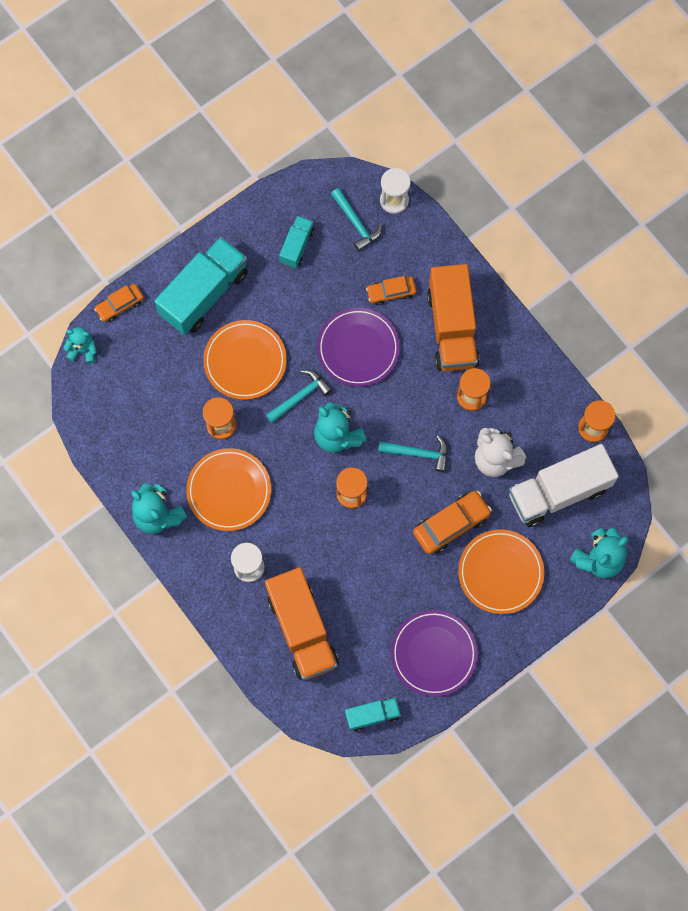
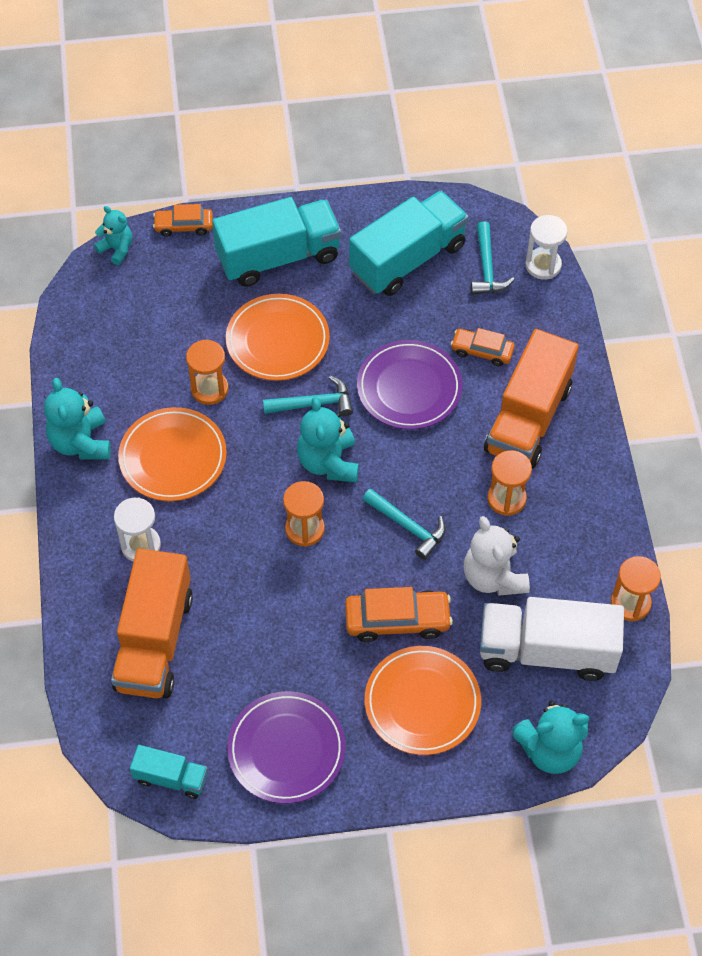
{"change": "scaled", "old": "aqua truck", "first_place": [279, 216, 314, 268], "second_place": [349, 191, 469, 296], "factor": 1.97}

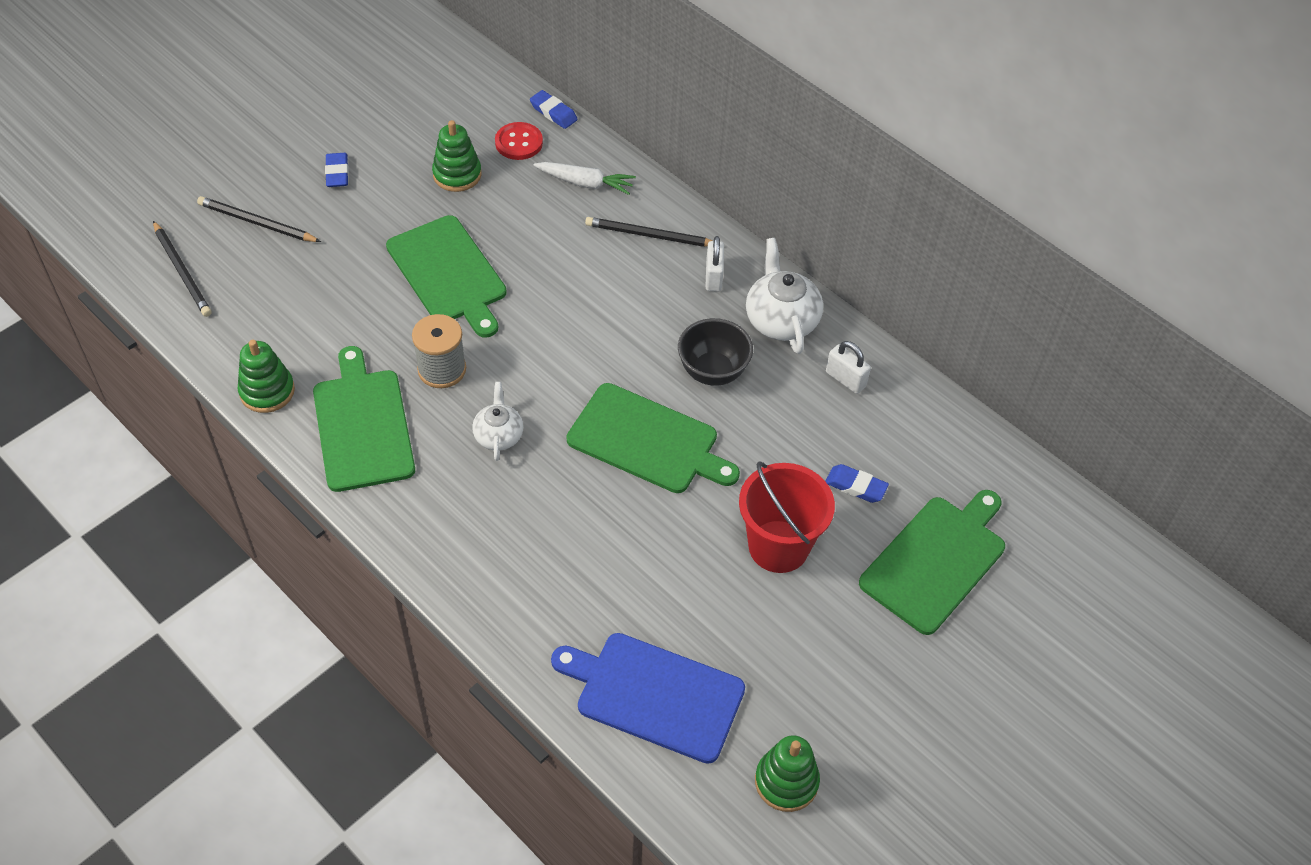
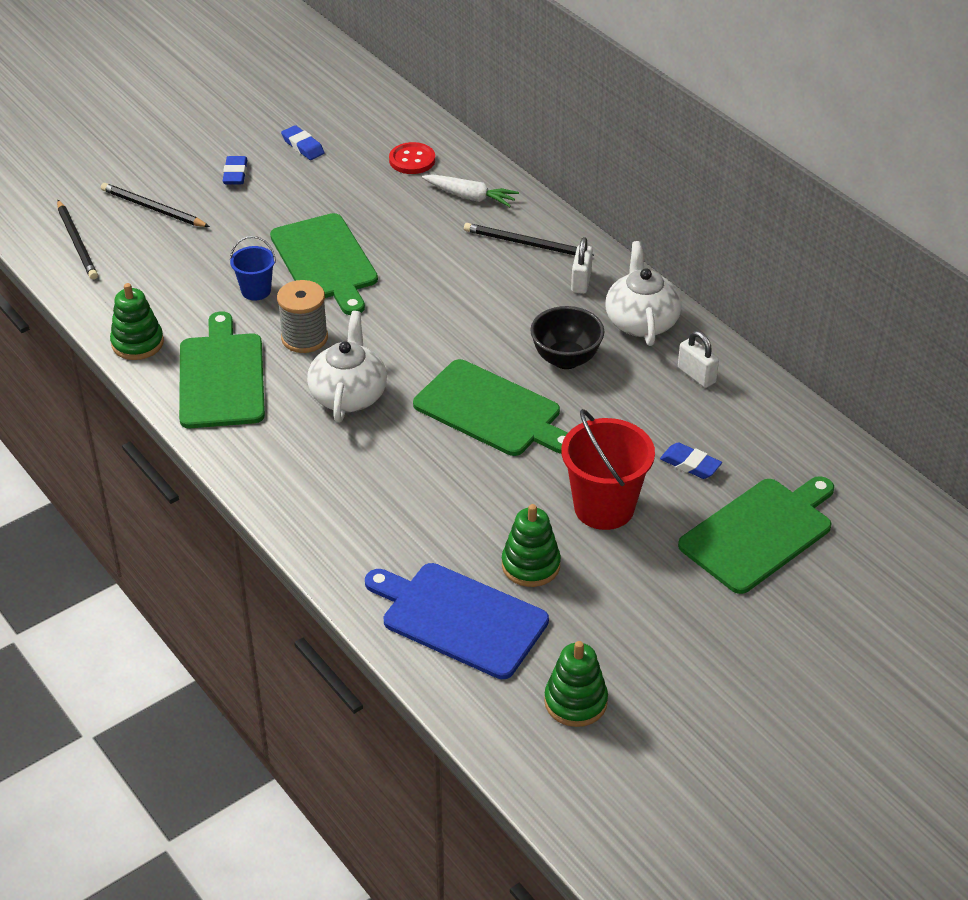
{"change": "new", "new": "royal blue sand bucket", "second_place": [230, 236, 276, 300]}
{"change": "shifted", "old": "emerald stacking rings", "first_place": [432, 120, 482, 192], "second_place": [502, 504, 561, 587]}
{"change": "shifted", "old": "royal blue pencil eraser", "first_place": [530, 90, 578, 129], "second_place": [281, 125, 325, 160]}
{"change": "scaled", "old": "pure white china teapot", "first_place": [472, 382, 523, 461], "second_place": [307, 311, 387, 423], "factor": 1.62}

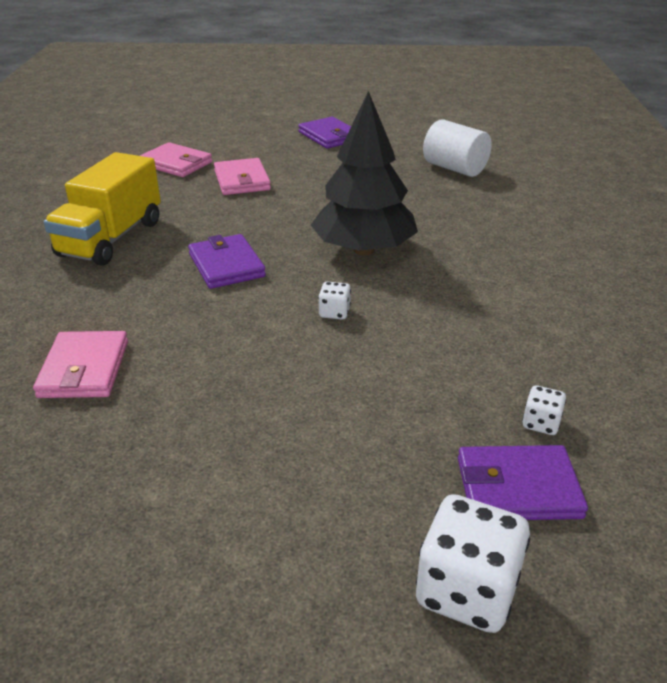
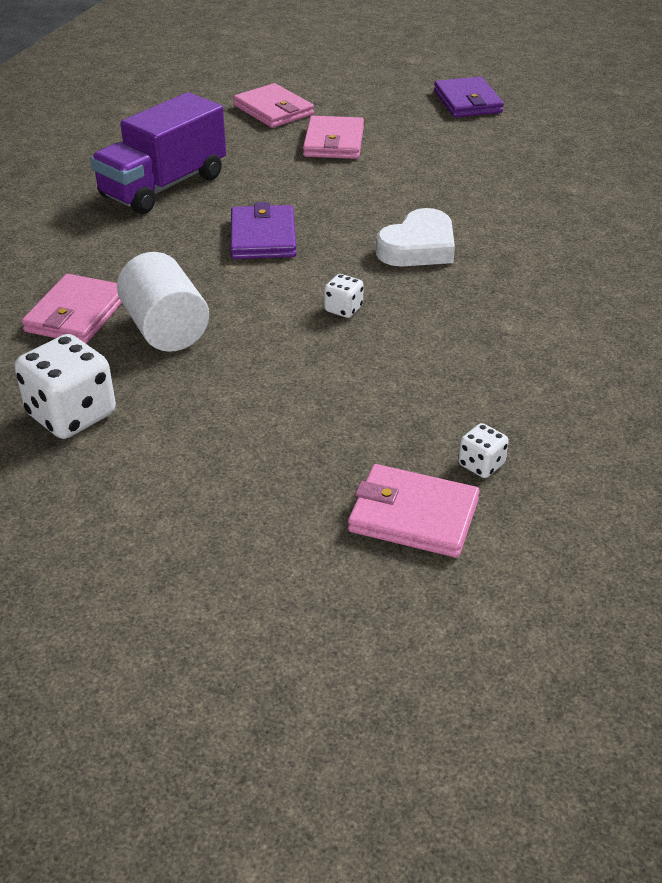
{"change": "shifted", "old": "pure white game die", "first_place": [416, 494, 530, 633], "second_place": [14, 334, 116, 439]}
{"change": "shifted", "old": "pure white cylinder", "first_place": [423, 119, 492, 177], "second_place": [117, 252, 209, 352]}
{"change": "swapped", "old": "jet-black fir tree", "new": "pure white heart", "first_place": [311, 91, 418, 255], "second_place": [376, 208, 455, 266]}
{"change": "repainted", "old": "bright yellow truck", "new": "violet truck", "first_place": [44, 152, 161, 266], "second_place": [90, 92, 226, 214]}
{"change": "repainted", "old": "violet billfold", "new": "rose-pink billfold", "first_place": [458, 445, 588, 520], "second_place": [348, 464, 480, 558]}

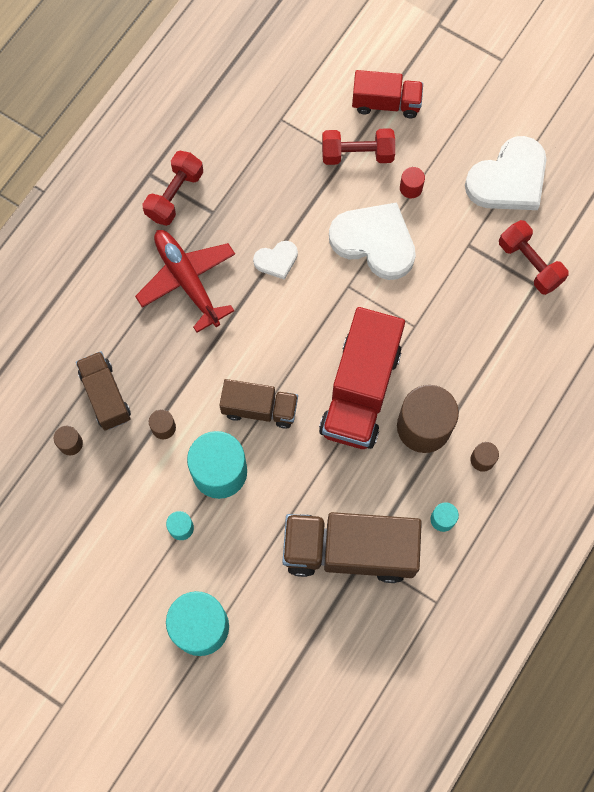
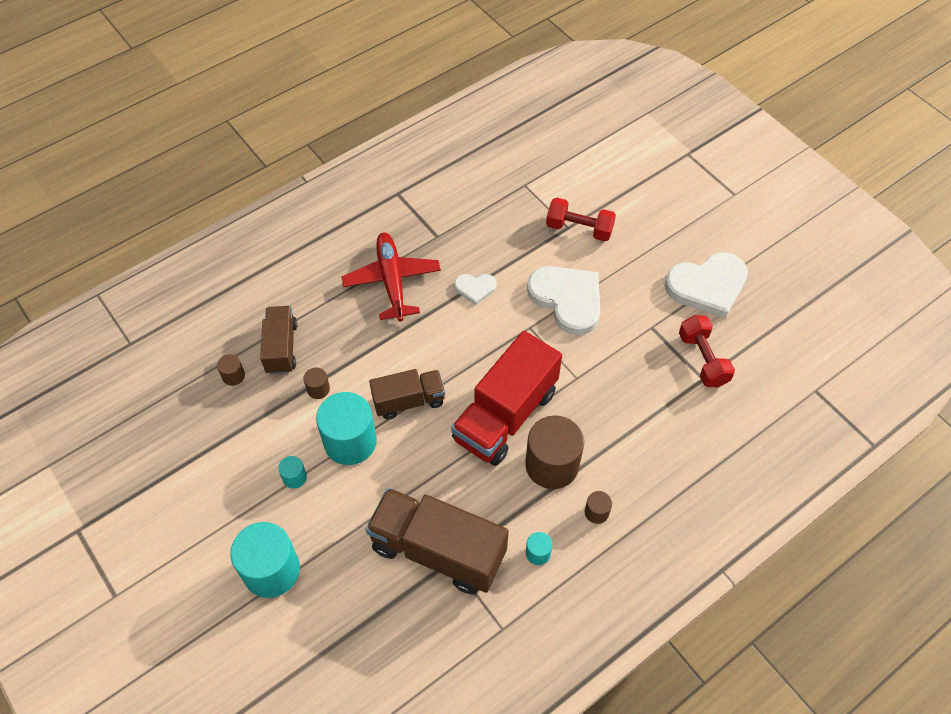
{"change": "gone", "old": "crimson free weight", "first_place": [143, 151, 203, 226]}
{"change": "gone", "old": "crimson truck", "first_place": [352, 70, 423, 118]}
{"change": "gone", "old": "crimson cylinder", "first_place": [400, 167, 425, 198]}
{"change": "rotated", "old": "russet truck", "first_place": [219, 379, 298, 429], "second_place": [369, 369, 445, 420], "degrees": -45}

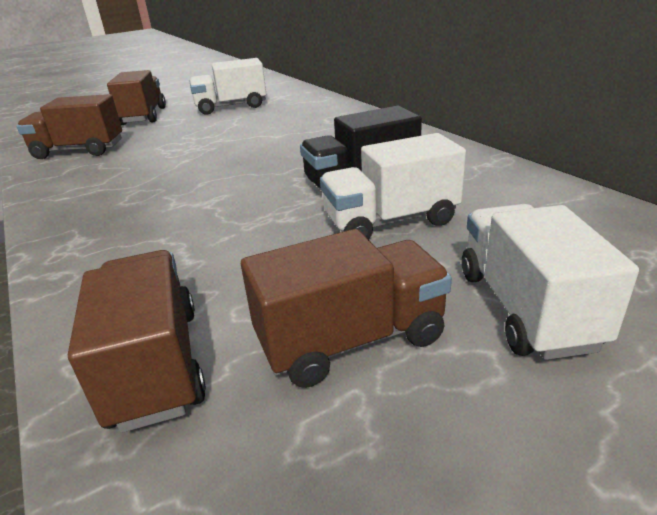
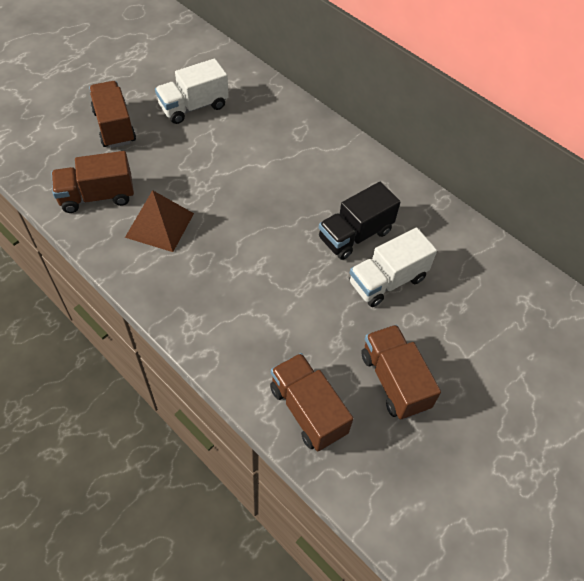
{"change": "gone", "old": "pure white truck", "first_place": [462, 204, 639, 360]}
{"change": "new", "new": "russet pyramid", "second_place": [125, 190, 194, 252]}
{"change": "rotated", "old": "russet truck", "first_place": [241, 229, 452, 388], "second_place": [361, 325, 441, 420], "degrees": -75}

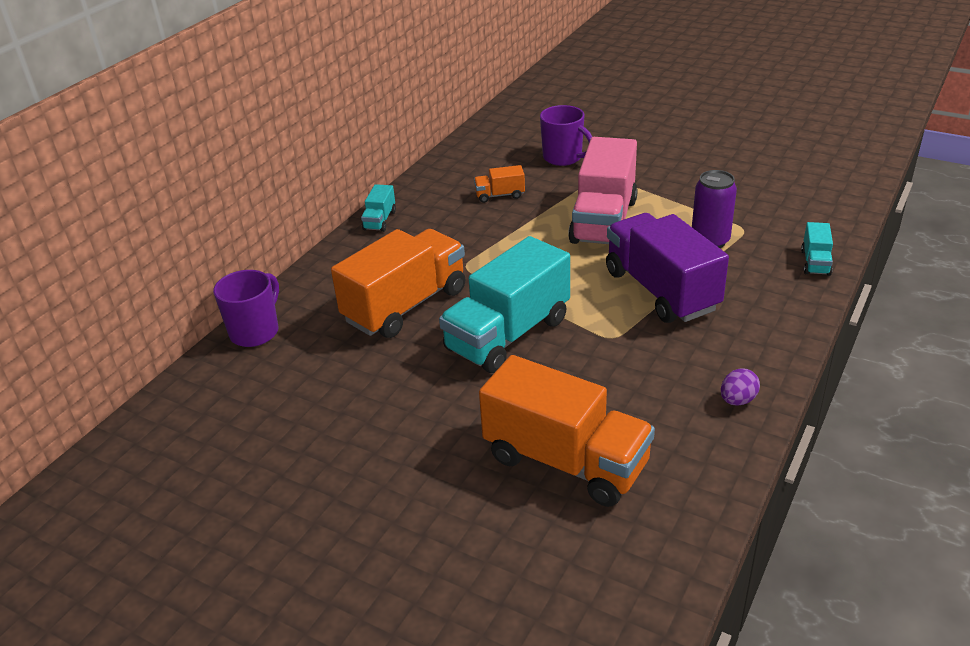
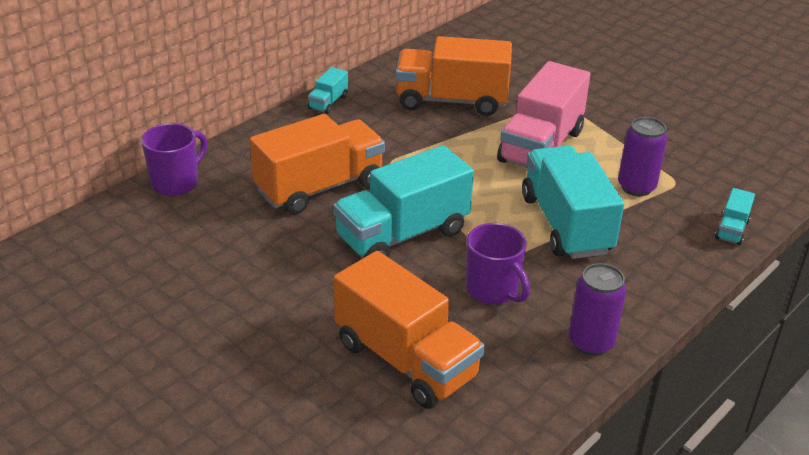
{"change": "shifted", "old": "violet mug", "first_place": [540, 105, 592, 166], "second_place": [466, 223, 530, 305]}
{"change": "swapped", "old": "violet egg shape", "new": "violet can", "first_place": [721, 368, 760, 406], "second_place": [569, 263, 627, 356]}
{"change": "repainted", "old": "violet truck", "new": "aqua truck", "first_place": [606, 213, 729, 323], "second_place": [522, 146, 624, 259]}
{"change": "scaled", "old": "bright orange truck", "first_place": [474, 165, 525, 203], "second_place": [395, 36, 512, 116], "factor": 2.28}

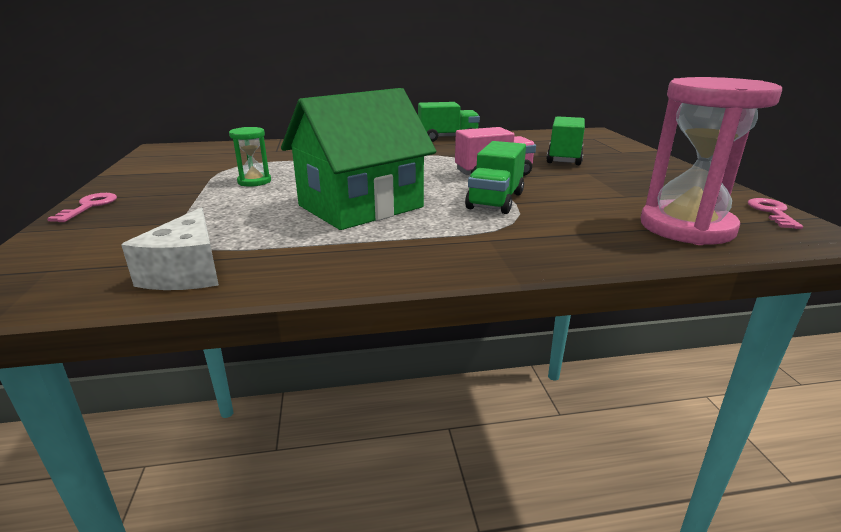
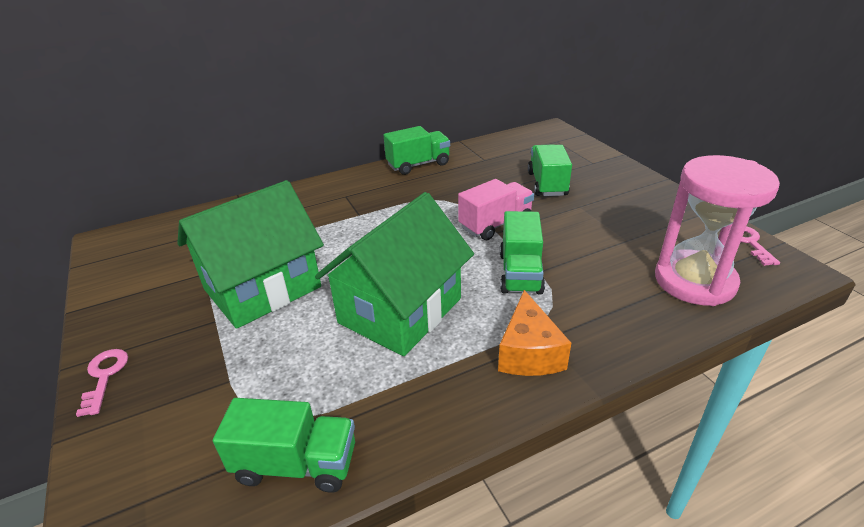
{"change": "new", "new": "bright orange piece of cheese", "second_place": [498, 290, 571, 376]}
{"change": "swapped", "old": "pure white piece of cheese", "new": "emerald truck", "first_place": [121, 207, 219, 290], "second_place": [213, 398, 355, 493]}
{"change": "swapped", "old": "emerald sandglass", "new": "emerald toy house", "first_place": [229, 127, 271, 187], "second_place": [177, 180, 324, 329]}

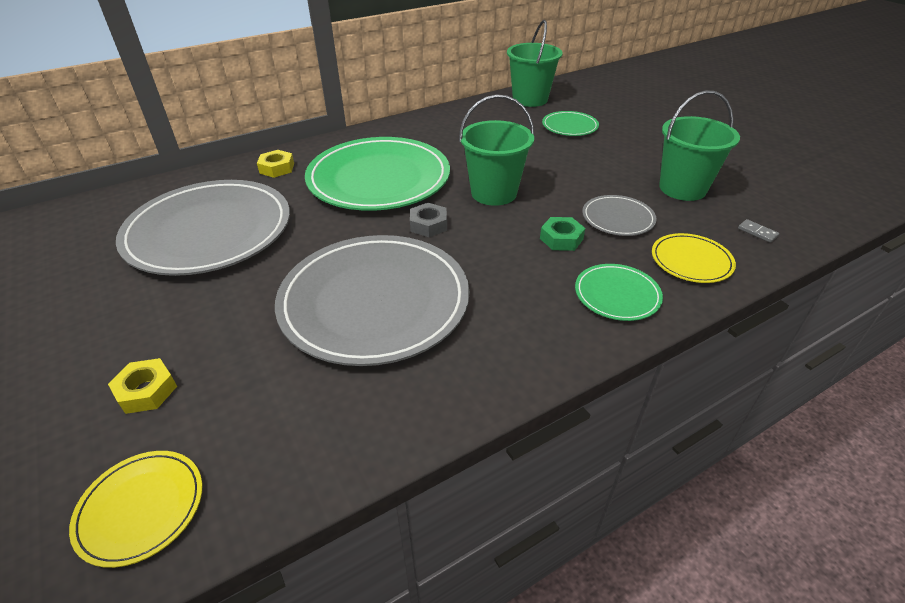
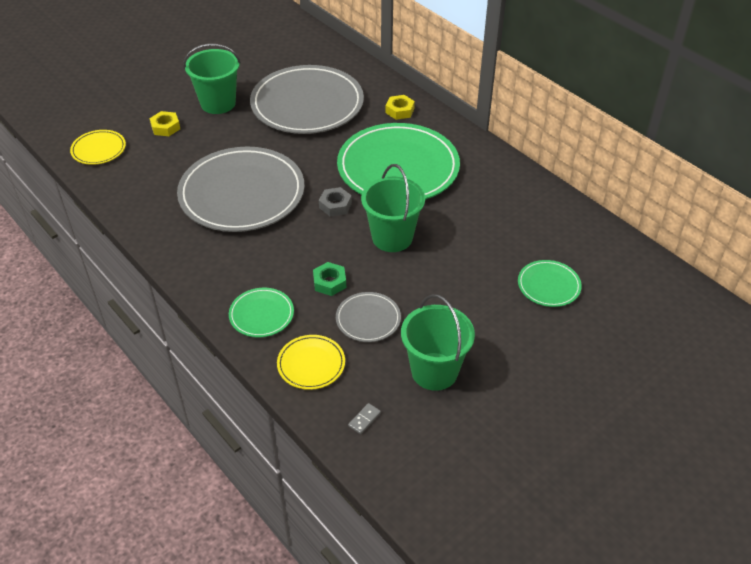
{"change": "shifted", "old": "emerald sand bucket", "first_place": [507, 20, 563, 107], "second_place": [184, 44, 241, 114]}

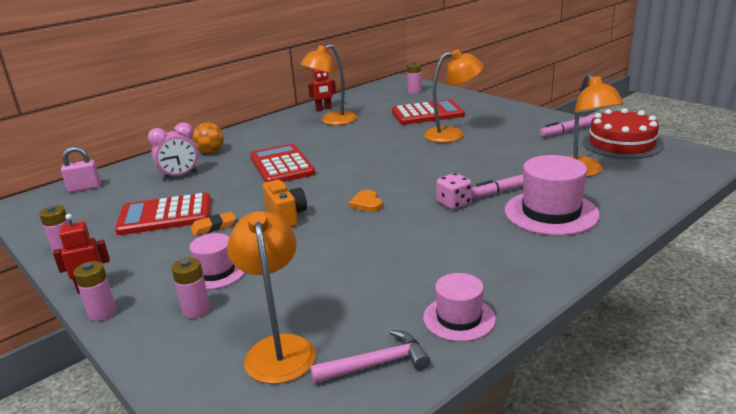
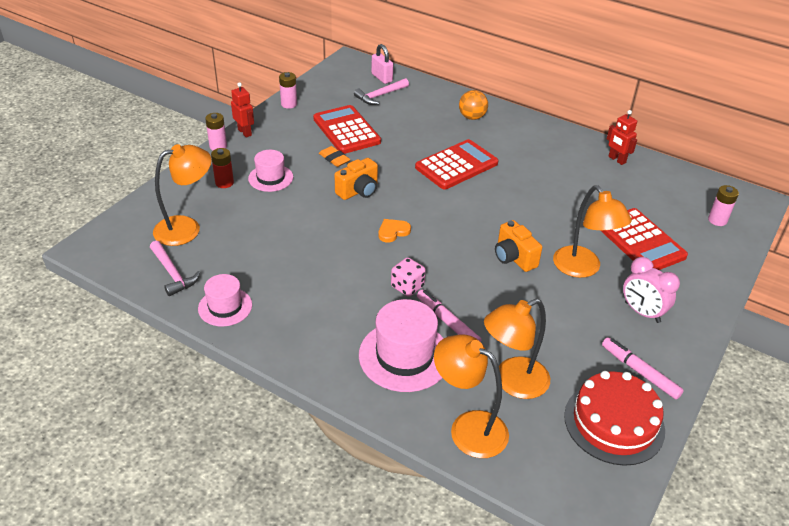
{"change": "new", "new": "rose-pink claw hammer", "second_place": [354, 78, 409, 105]}
{"change": "new", "new": "bright orange camera", "second_place": [495, 220, 542, 272]}
{"change": "shifted", "old": "rose-pink bedside clock", "first_place": [148, 122, 198, 180], "second_place": [623, 257, 680, 323]}
{"change": "shifted", "old": "bright orange reading lamp", "first_place": [300, 44, 357, 125], "second_place": [434, 334, 509, 458]}
{"change": "repainted", "old": "rose-pink battery", "new": "crimson battery", "first_place": [172, 258, 210, 318], "second_place": [211, 148, 234, 188]}

